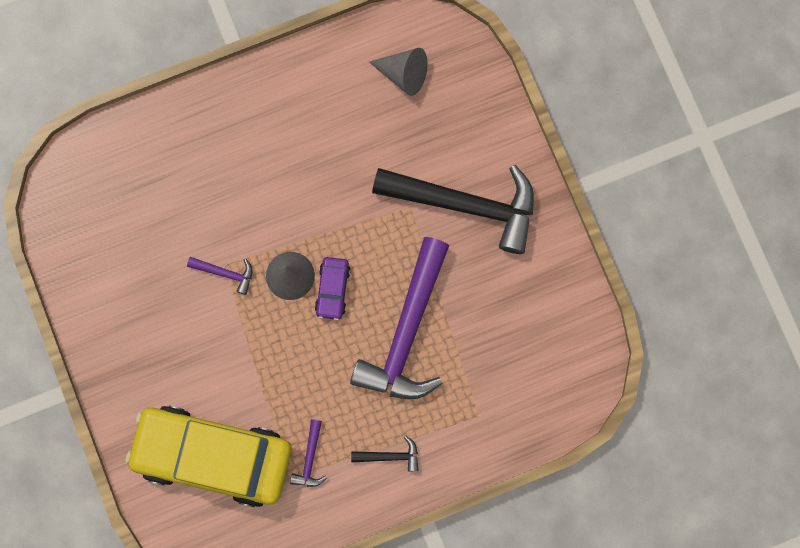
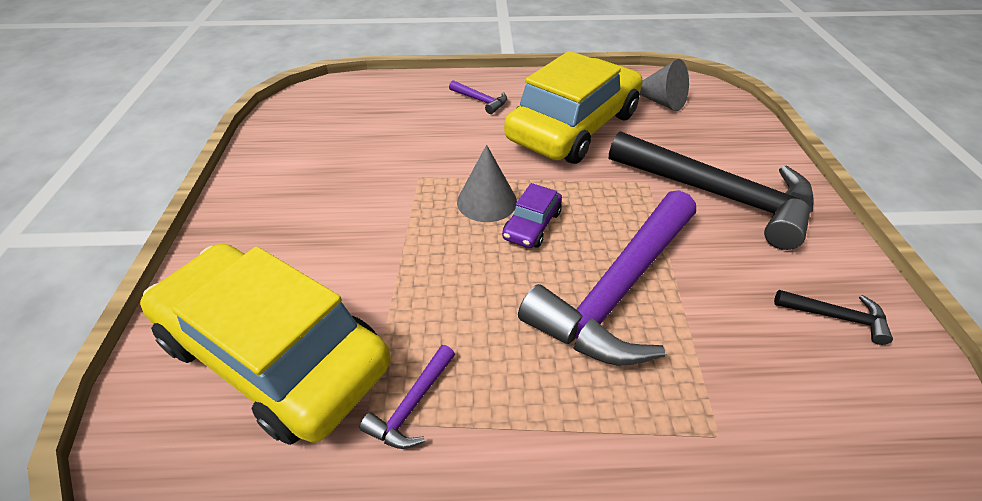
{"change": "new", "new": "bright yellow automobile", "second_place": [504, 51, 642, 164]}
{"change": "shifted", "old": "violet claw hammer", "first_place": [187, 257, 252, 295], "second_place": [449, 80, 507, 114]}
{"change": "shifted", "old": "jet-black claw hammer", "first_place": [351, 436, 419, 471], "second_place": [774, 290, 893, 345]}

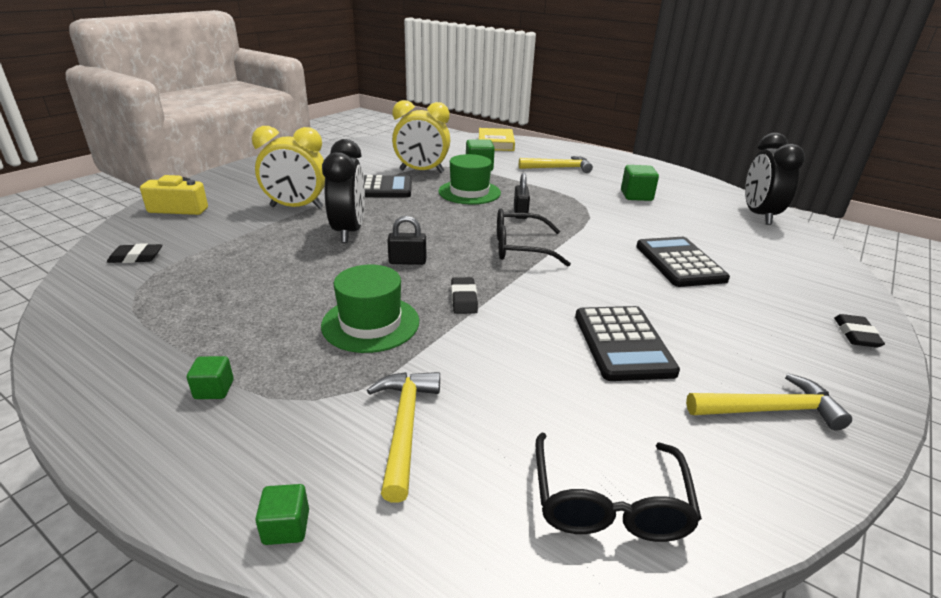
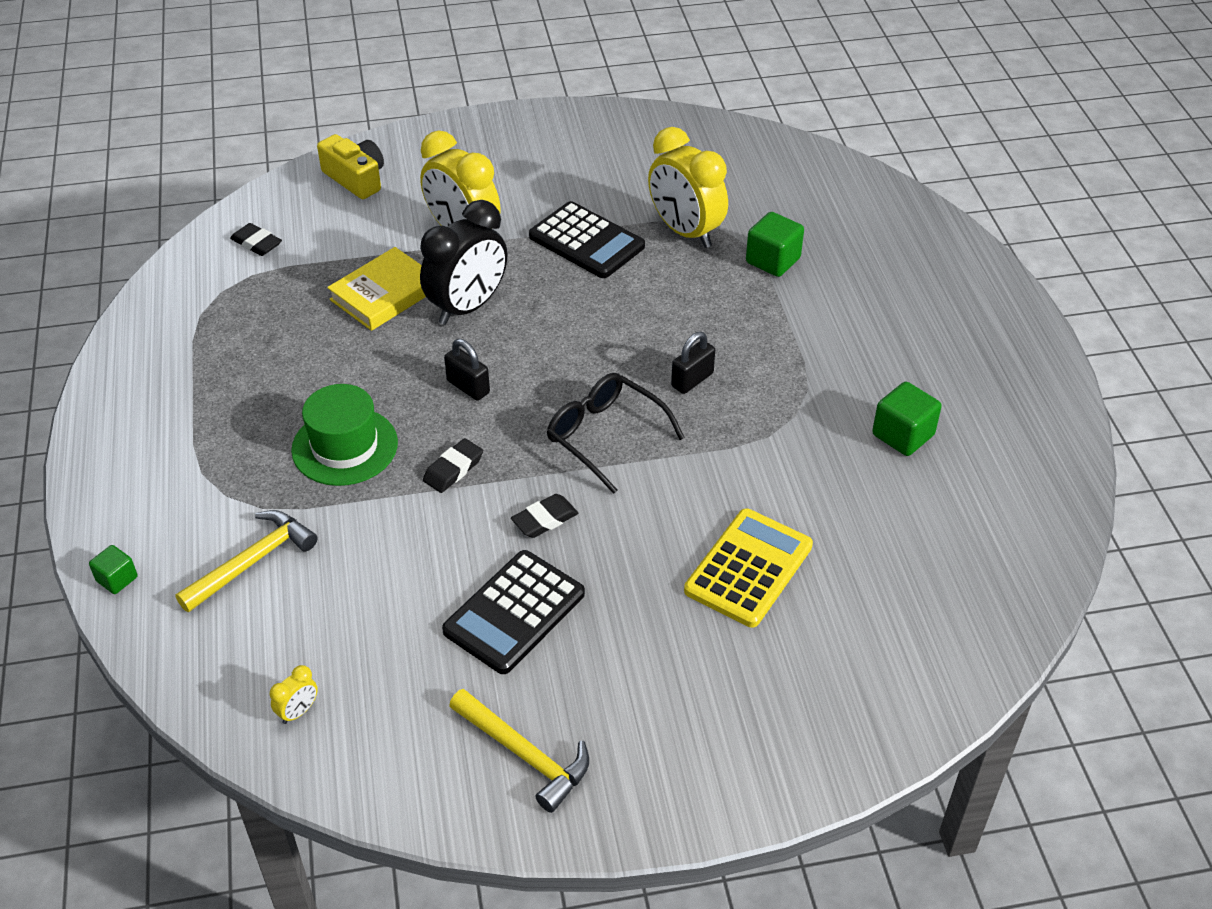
{"change": "gone", "old": "emerald solid cube", "first_place": [187, 356, 234, 399]}
{"change": "gone", "old": "emerald tall hat", "first_place": [438, 154, 501, 204]}
{"change": "gone", "old": "bright yellow claw hammer", "first_place": [519, 156, 593, 173]}
{"change": "gone", "old": "jet-black bedside clock", "first_place": [745, 133, 805, 225]}
{"change": "shifted", "old": "bright yellow book", "first_place": [479, 128, 515, 151], "second_place": [327, 247, 426, 331]}
{"change": "shifted", "old": "jet-black pencil eraser", "first_place": [834, 314, 885, 348], "second_place": [511, 494, 578, 538]}
{"change": "swapped", "old": "jet-black eyeglasses", "new": "bright yellow bedside clock", "first_place": [535, 433, 702, 542], "second_place": [270, 665, 318, 724]}
{"change": "repainted", "old": "jet-black calculator", "new": "bright yellow calculator", "first_place": [636, 237, 730, 287], "second_place": [684, 508, 813, 628]}

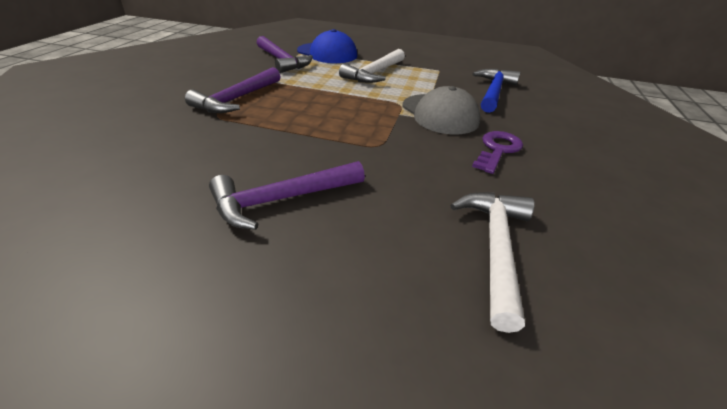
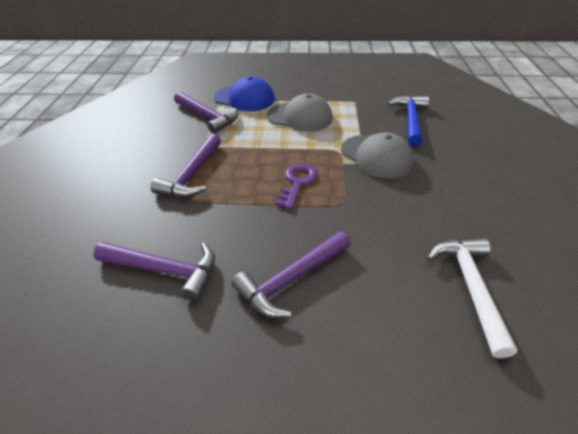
{"change": "new", "new": "violet claw hammer", "second_place": [93, 242, 215, 301]}
{"change": "shifted", "old": "violet latchkey", "first_place": [472, 131, 523, 174], "second_place": [276, 163, 318, 209]}
{"change": "swapped", "old": "pure white claw hammer", "new": "ash-grey cap", "first_place": [339, 49, 405, 83], "second_place": [267, 93, 333, 132]}

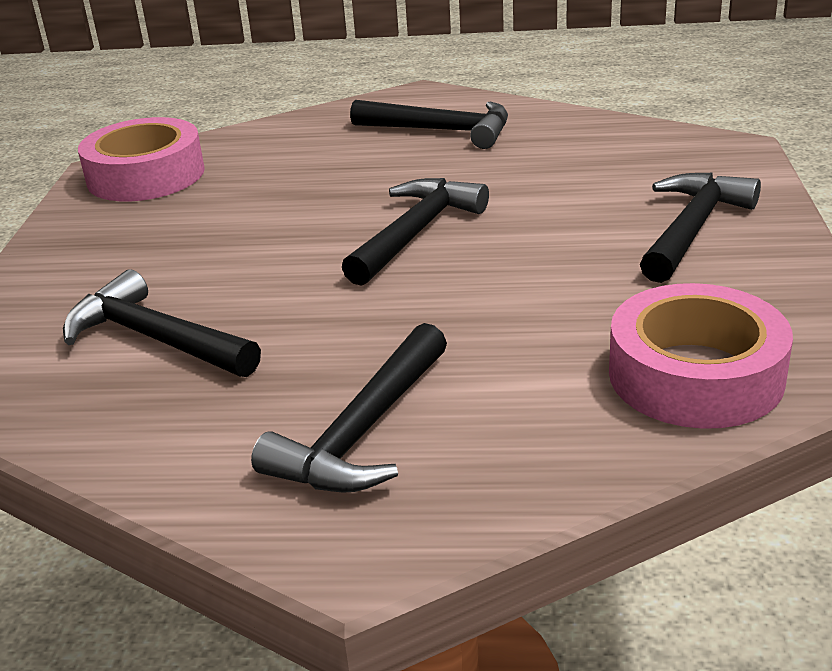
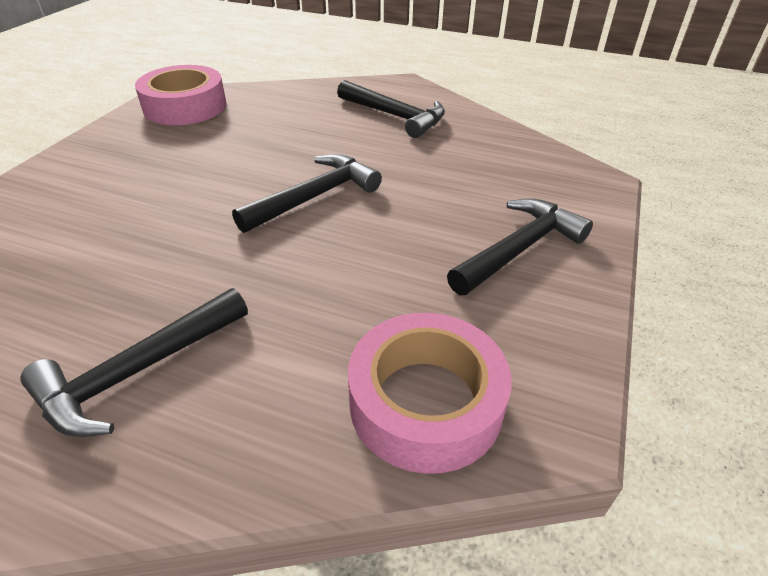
{"change": "gone", "old": "jet-black claw hammer", "first_place": [63, 269, 261, 377]}

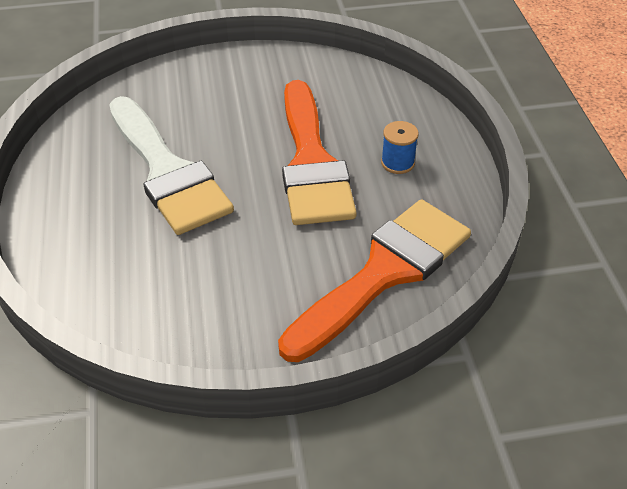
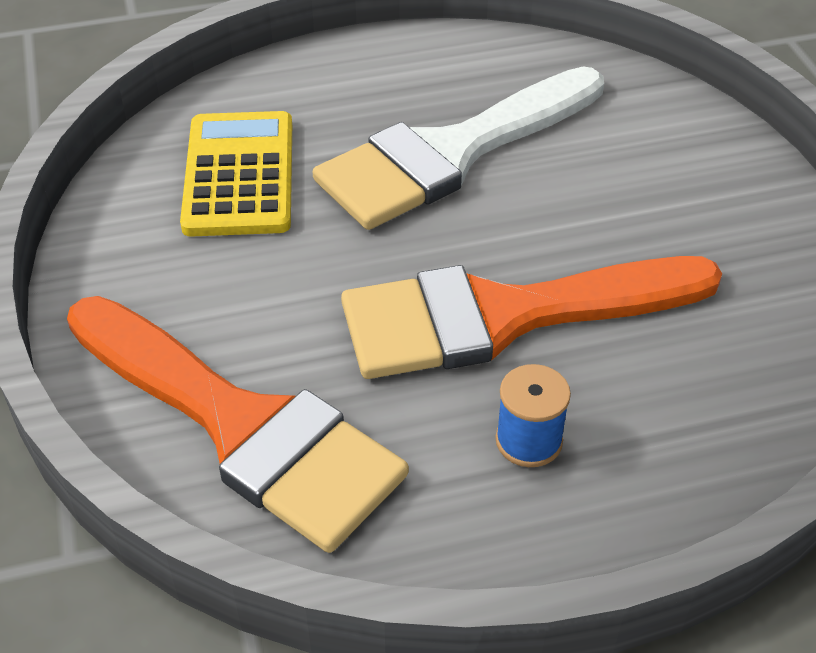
{"change": "new", "new": "bright yellow calculator", "second_place": [180, 111, 292, 237]}

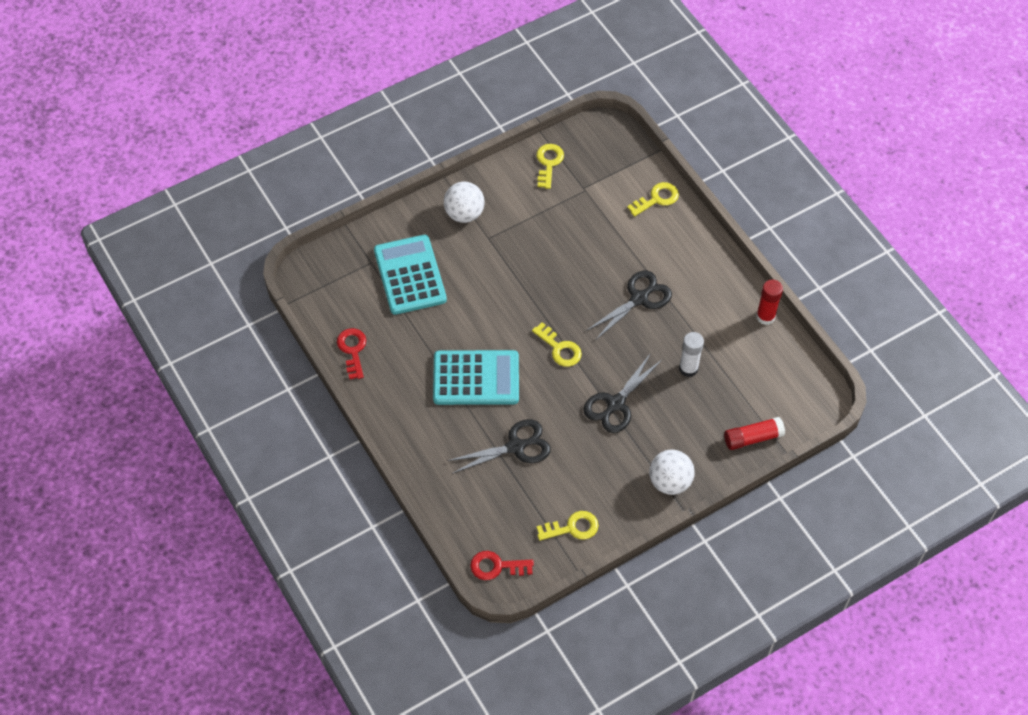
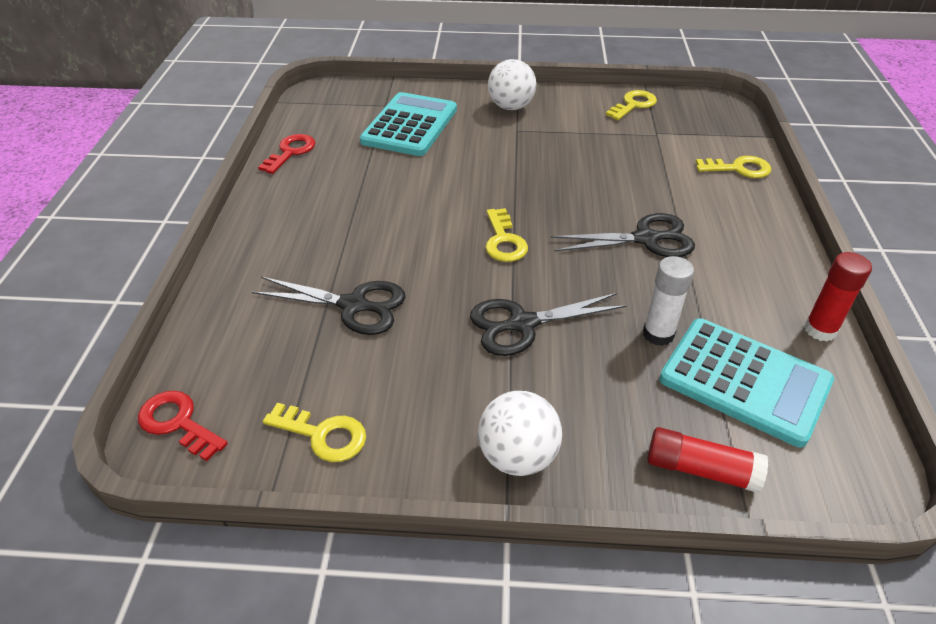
{"change": "shifted", "old": "aqua calculator", "first_place": [433, 350, 519, 405], "second_place": [659, 318, 834, 447]}

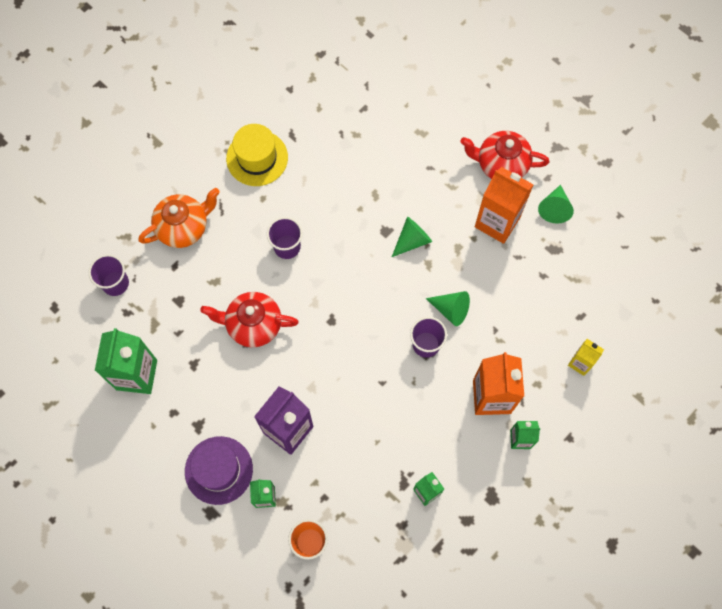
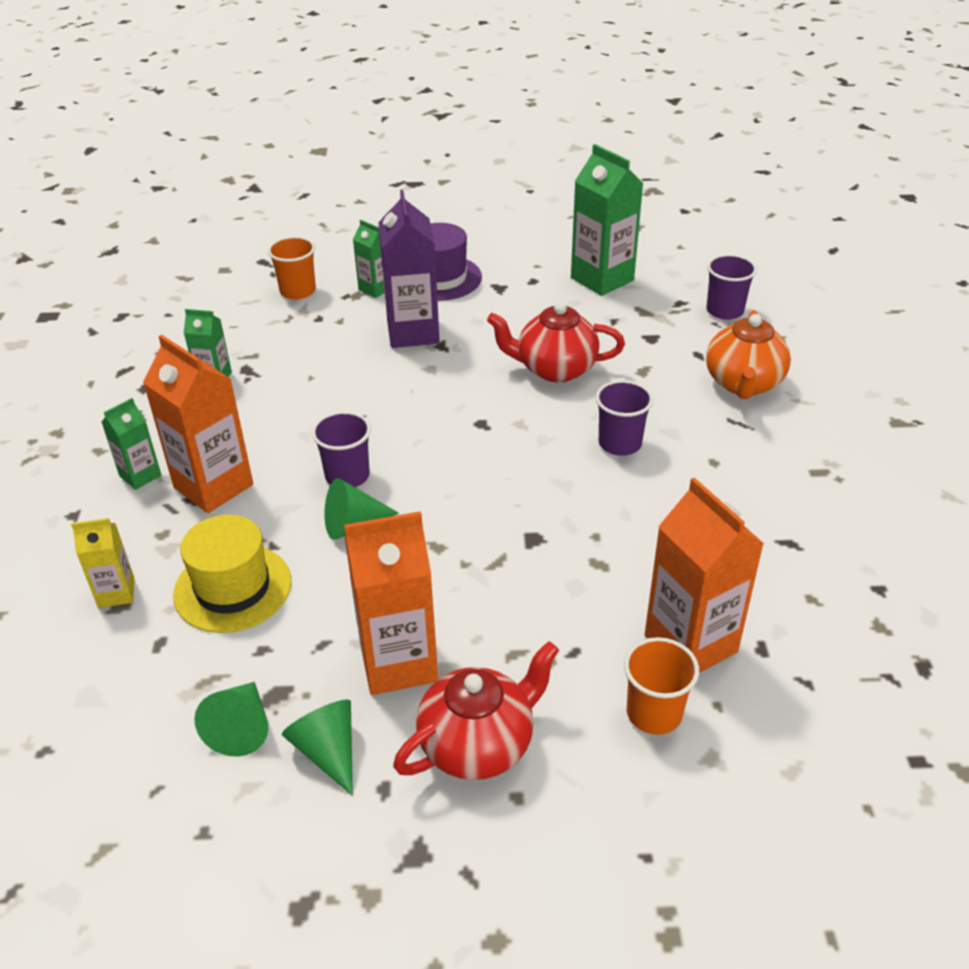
{"change": "new", "new": "bright orange cup", "second_place": [624, 637, 699, 735]}
{"change": "new", "new": "bright orange juice carton", "second_place": [645, 477, 764, 673]}
{"change": "shifted", "old": "bright yellow tall hat", "first_place": [226, 124, 288, 186], "second_place": [173, 515, 291, 633]}
{"change": "shifted", "old": "emerald cone shape", "first_place": [392, 217, 432, 257], "second_place": [194, 682, 268, 757]}
{"change": "rotated", "old": "crimson china teapot", "first_place": [200, 292, 299, 347], "second_place": [487, 302, 625, 382], "degrees": -135}

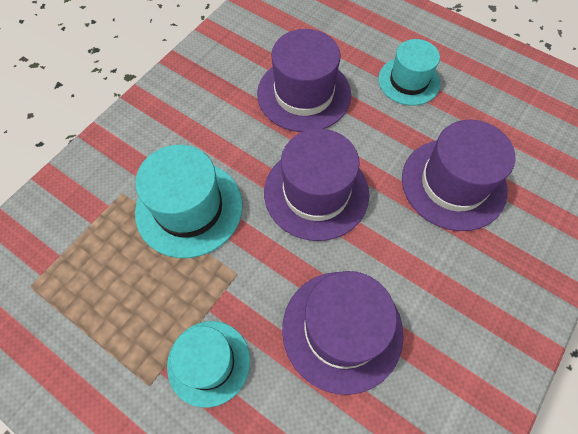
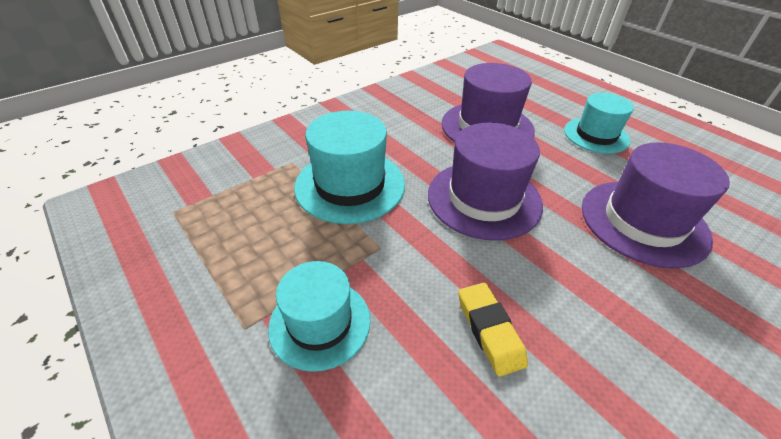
{"change": "swapped", "old": "violet tall hat", "new": "bright yellow pencil eraser", "first_place": [282, 271, 404, 395], "second_place": [458, 283, 528, 377]}

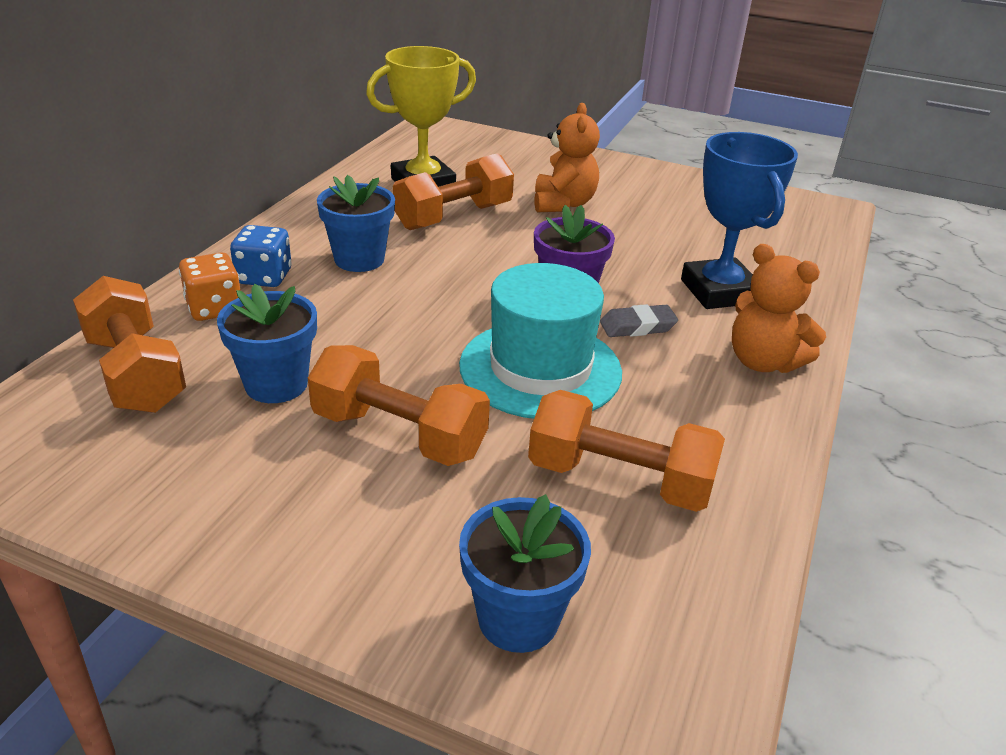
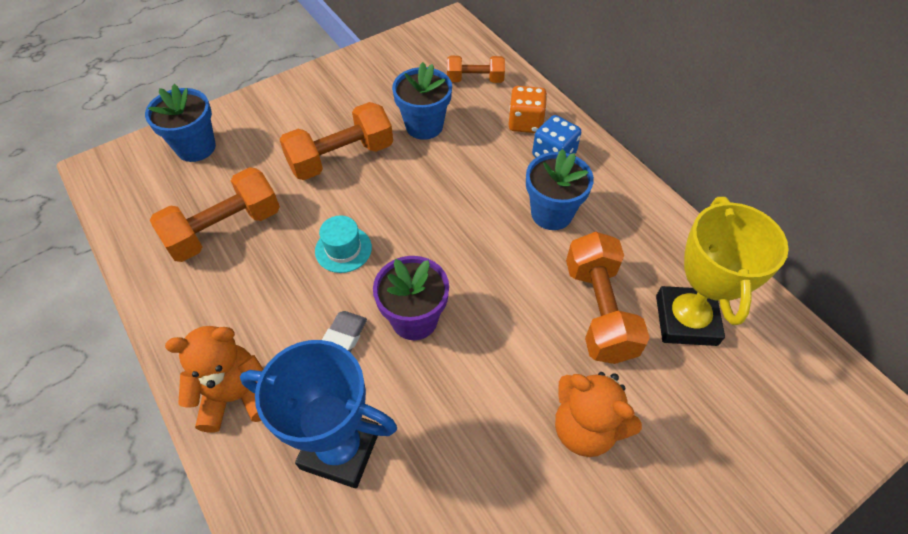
{"change": "scaled", "old": "bright orange free weight", "first_place": [73, 276, 186, 413], "second_place": [447, 56, 505, 83], "factor": 0.61}
{"change": "scaled", "old": "aqua tall hat", "first_place": [459, 263, 622, 419], "second_place": [315, 215, 372, 273], "factor": 0.47}

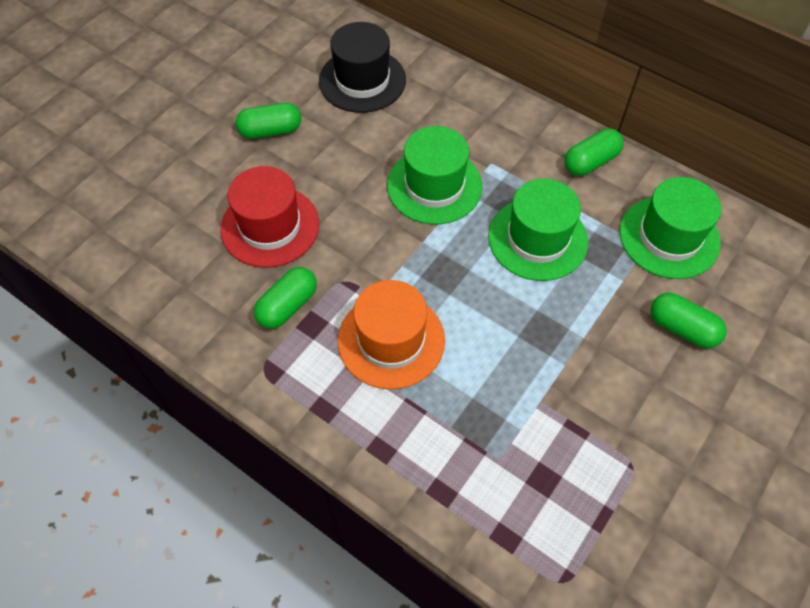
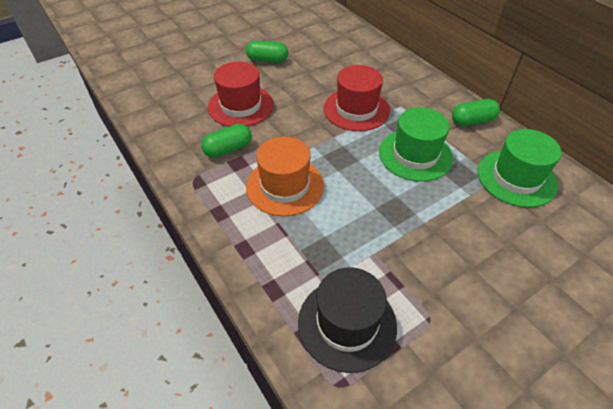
{"change": "gone", "old": "emerald pill", "first_place": [651, 293, 727, 348]}
{"change": "shifted", "old": "jet-black tall hat", "first_place": [319, 22, 406, 113], "second_place": [298, 267, 397, 373]}
{"change": "repainted", "old": "emerald tall hat", "new": "crimson tall hat", "first_place": [387, 126, 482, 225], "second_place": [324, 65, 390, 131]}

